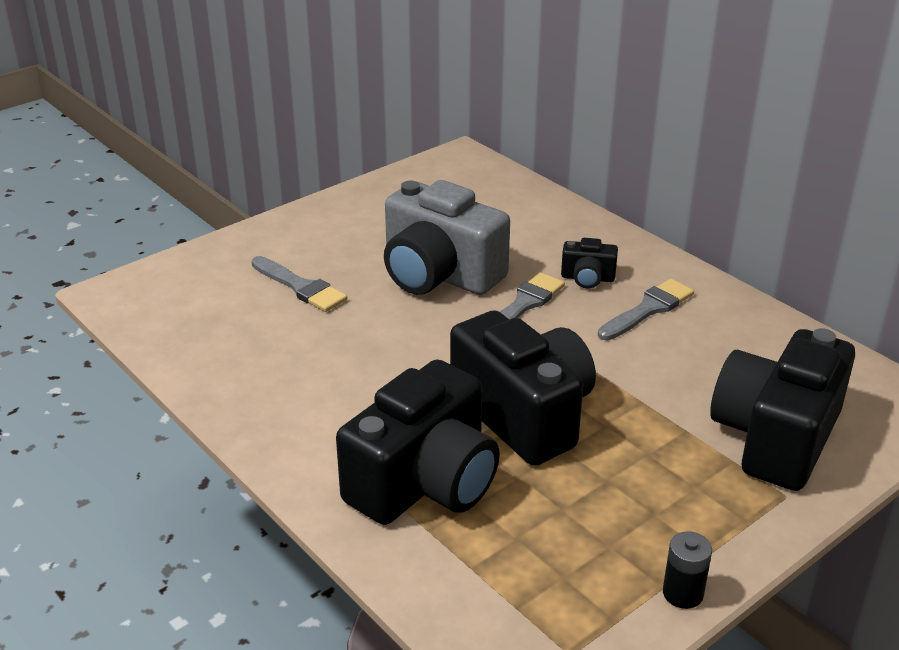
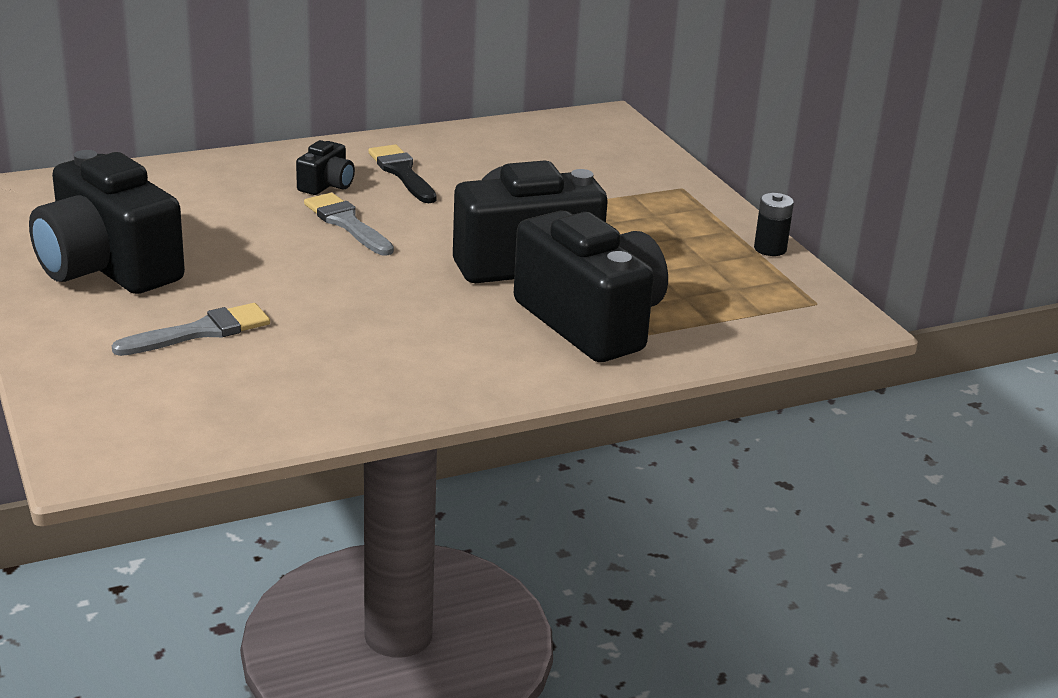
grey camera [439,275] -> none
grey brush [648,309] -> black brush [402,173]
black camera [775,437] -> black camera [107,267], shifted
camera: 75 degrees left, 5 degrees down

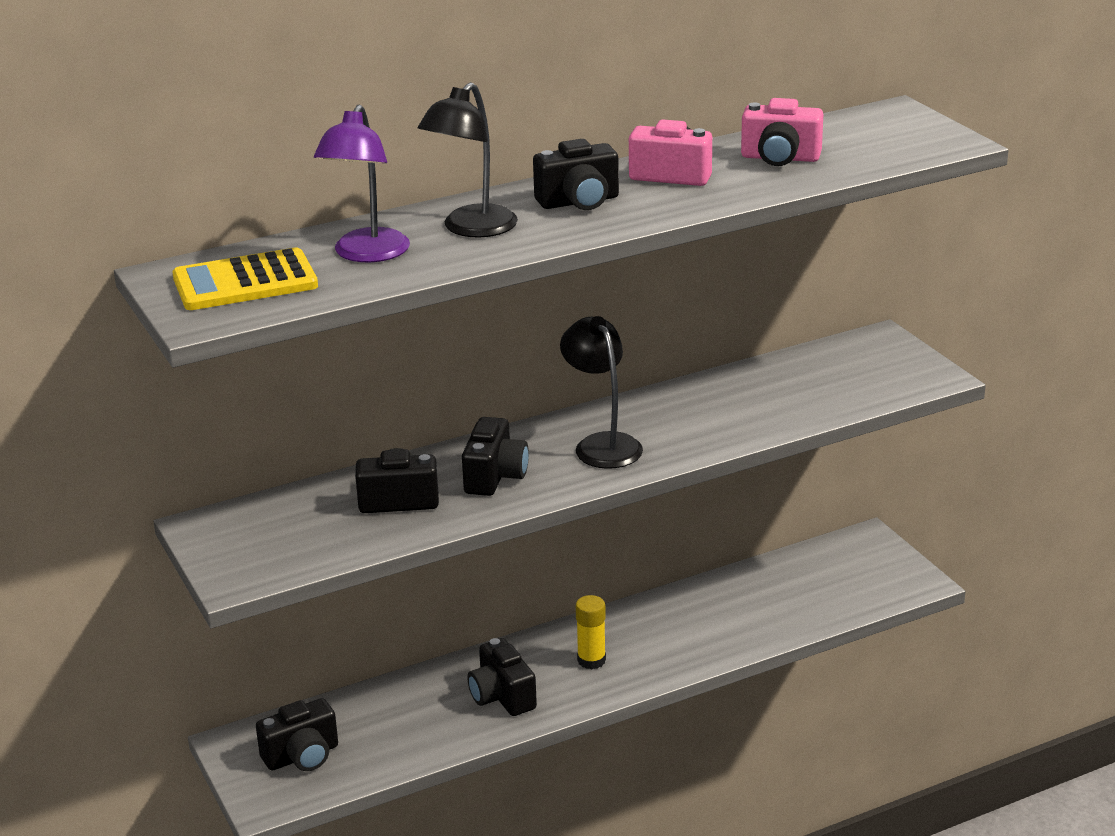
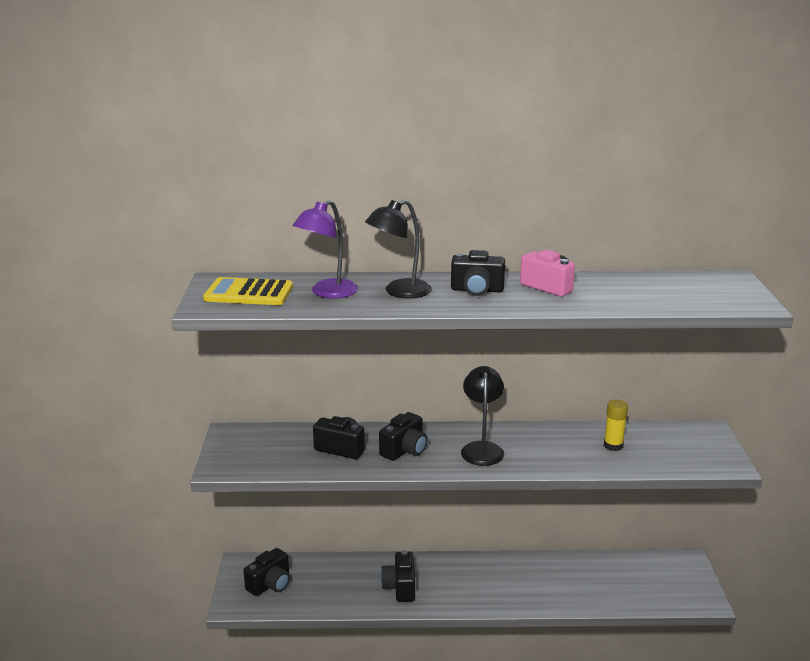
black camera [302,756] -> black camera [270,584], 45 degrees counterclockwise
yellow glue stick [591,660] -> yellow glue stick [613,445], shifted
pink camera [780,158] -> none
camera: 25 degrees right, 5 degrees down

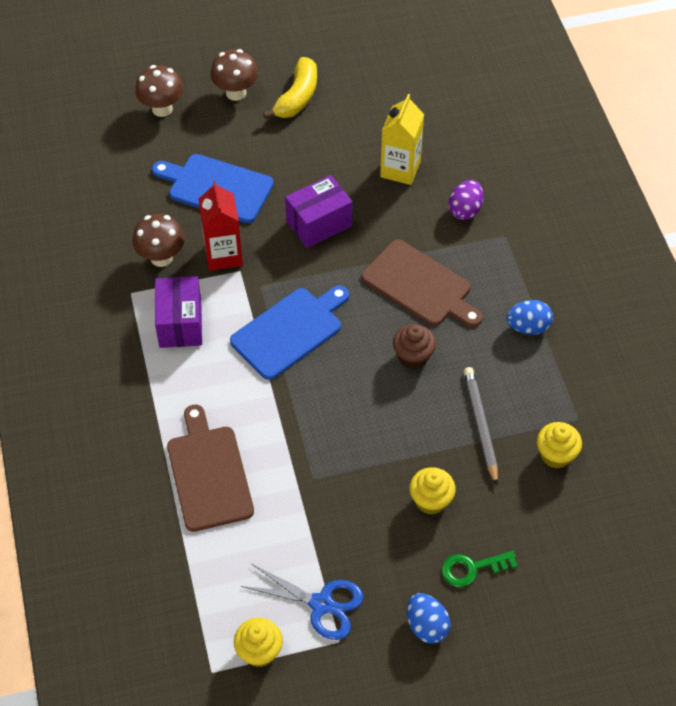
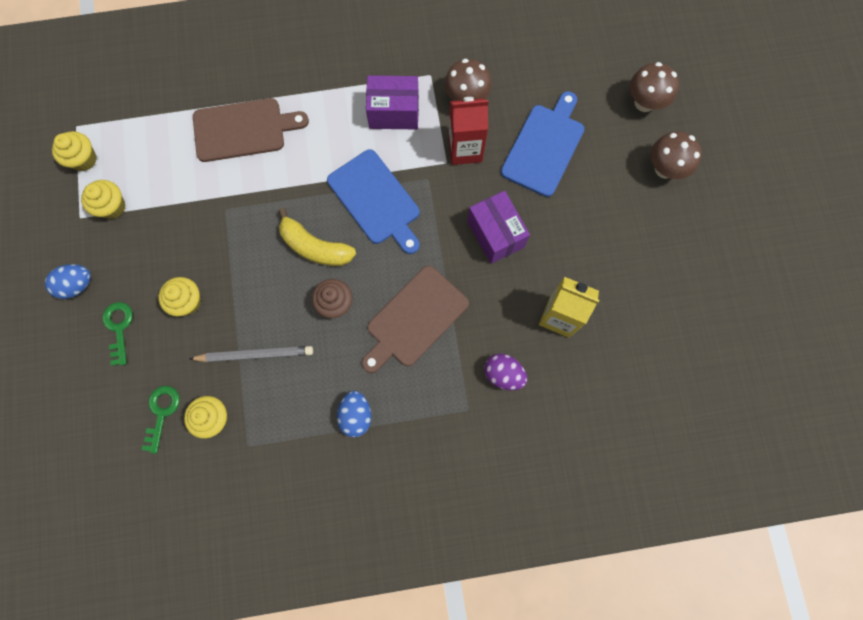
blue scissors [321,604] -> yellow cupcake [112,207]
yellow banana [297,97] -> yellow banana [315,247], shifted
none -> green key [161,413]
camera: 95 degrees right, 20 degrees up

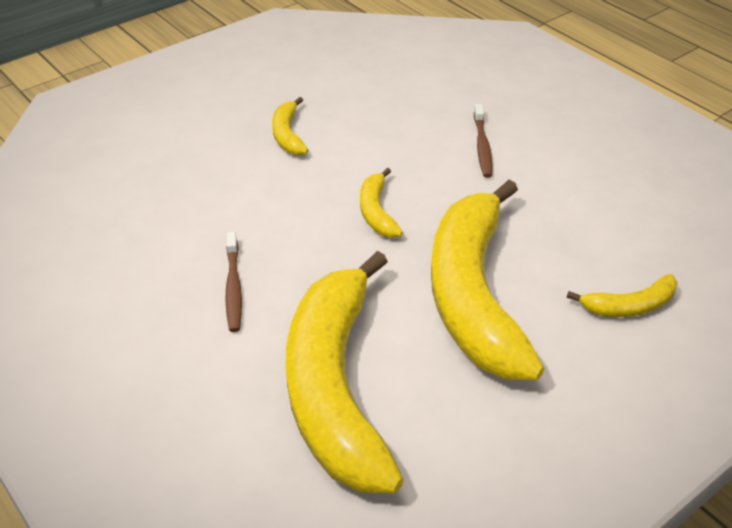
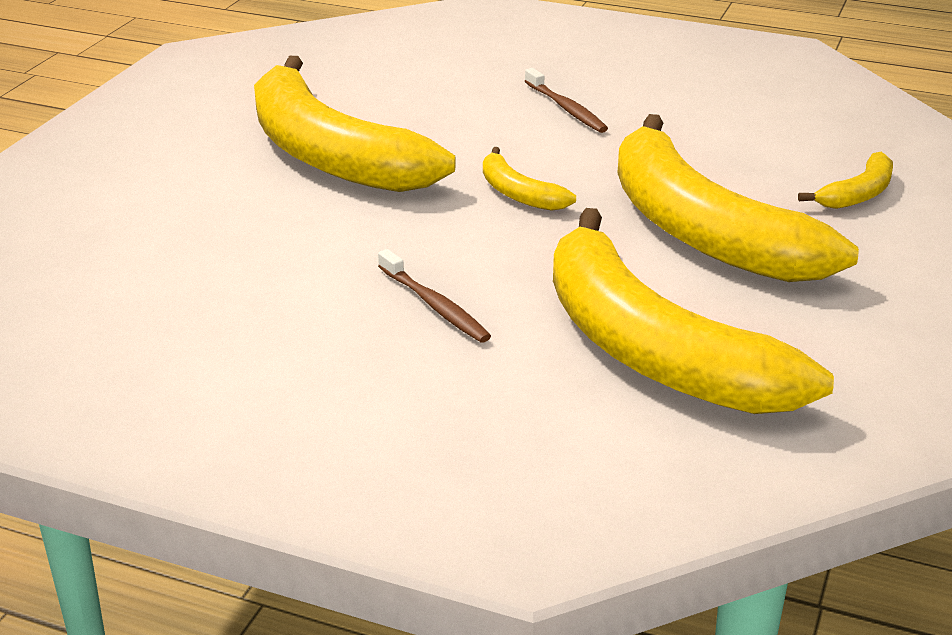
yellow banana [288,135] -> yellow banana [330,154], x2.39
camera: 30 degrees left, 10 degrees down

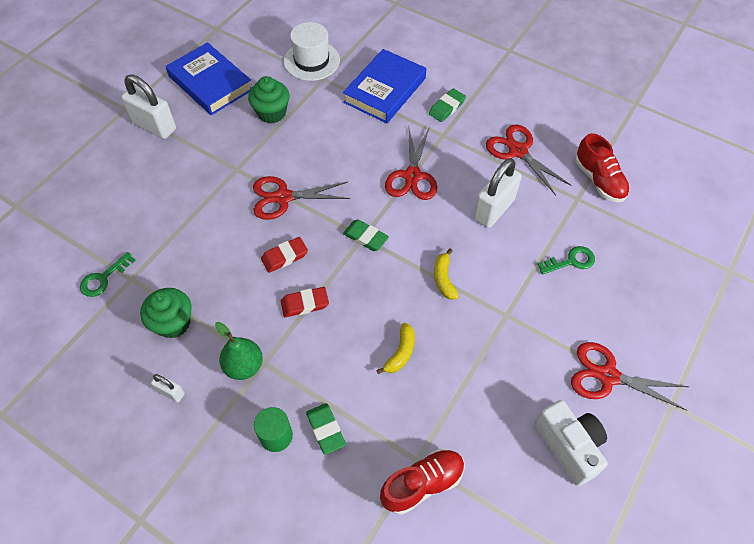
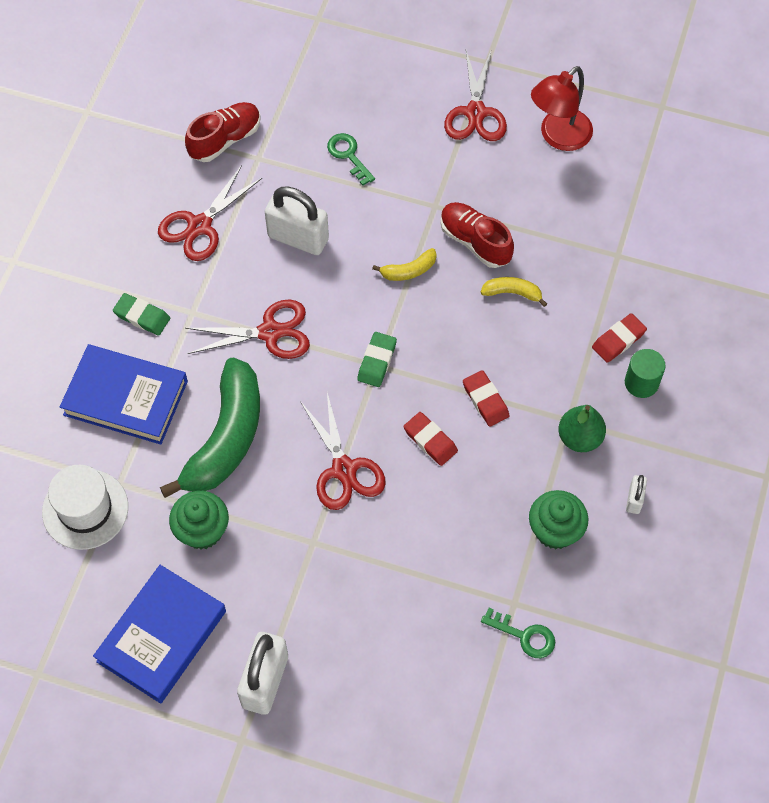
green eraser [325,429] -> red eraser [618,340]
red shoe [422,484] -> red shoe [475,242], shifted
white camera [569,446] -> red lamp [558,137]
none -> green banana [226,438]
camera: 105 degrees left, 5 degrees up

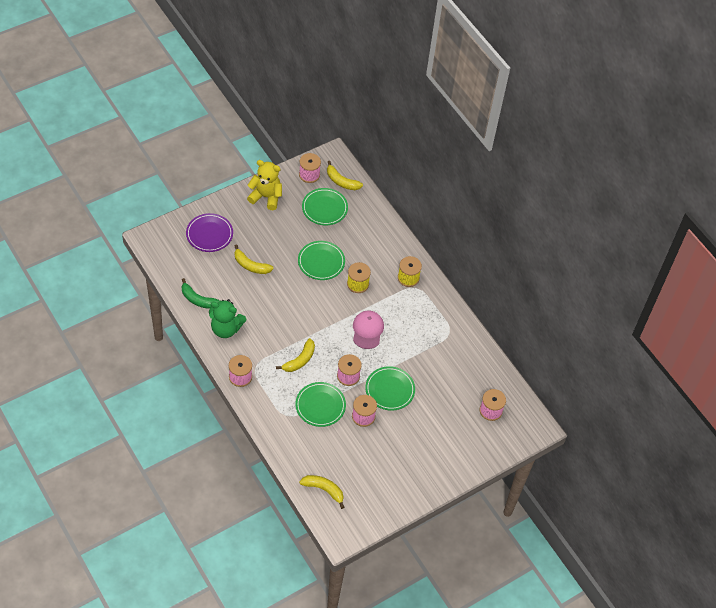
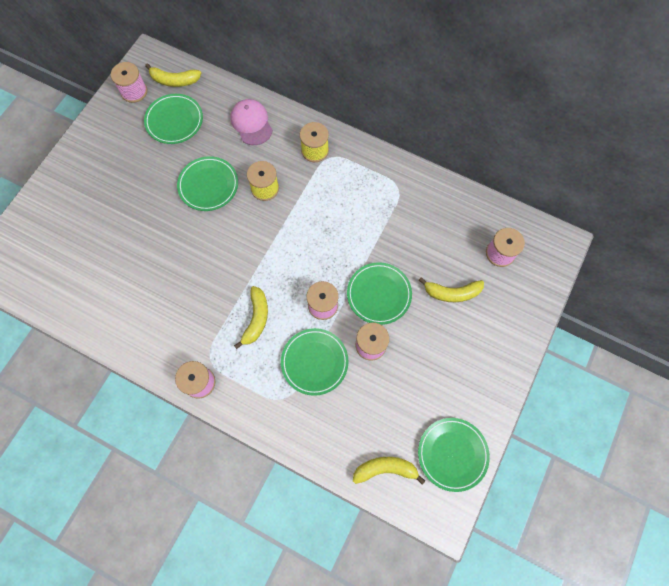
green banana [198,299] -> none
purple plate [209,234] -> none
green teddy bear [226,329] -> none
yellow banana [251,265] -> yellow banana [452,293], shifted
yellow teddy bear [266,197] -> none
pink cap [367,330] -> pink cap [251,123], shifted
none -> green plate [452,454]
camera: 25 degrees left, 15 degrees up

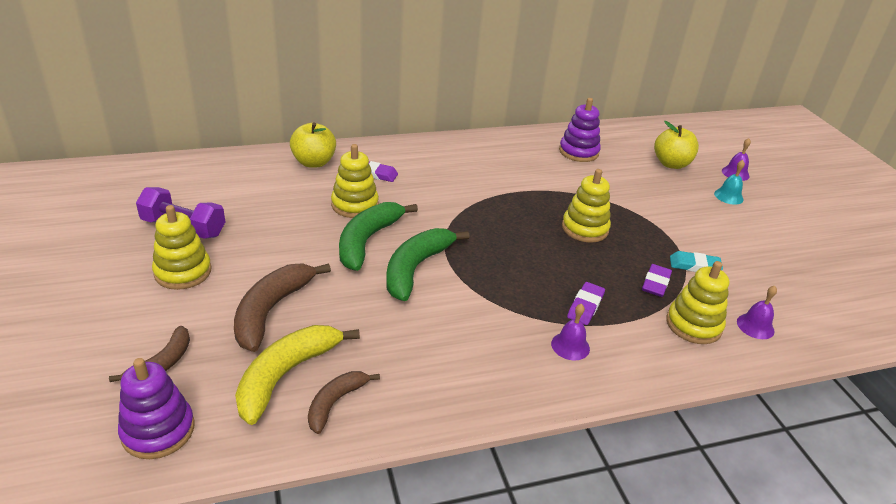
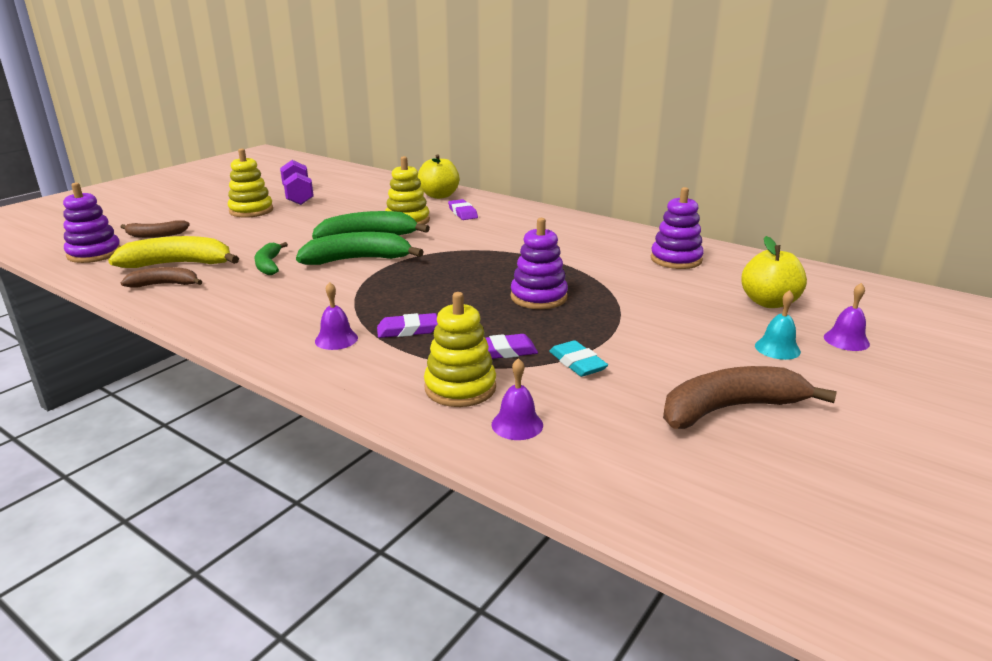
brown banana [271,311] -> brown banana [729,409], shifted
yellow stacking toy [585,228] -> purple stacking toy [538,297]
none -> green banana [269,265]
camera: 55 degrees right, 10 degrees down

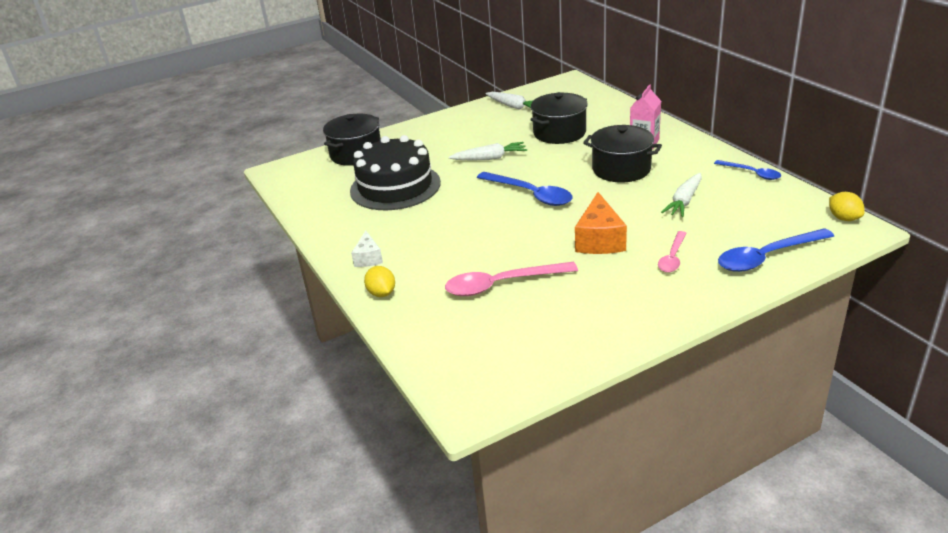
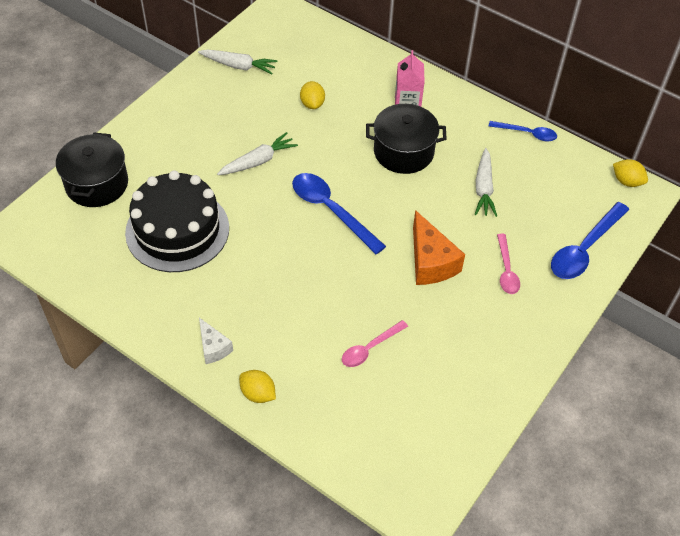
pink spoon [502,284] -> pink spoon [370,348], x0.60
blue spoon [530,194] -> blue spoon [331,210], 150 degrees counterclockwise
black pot [559,133] -> yellow lemon [312,104]
camera: 30 degrees left, 20 degrees up

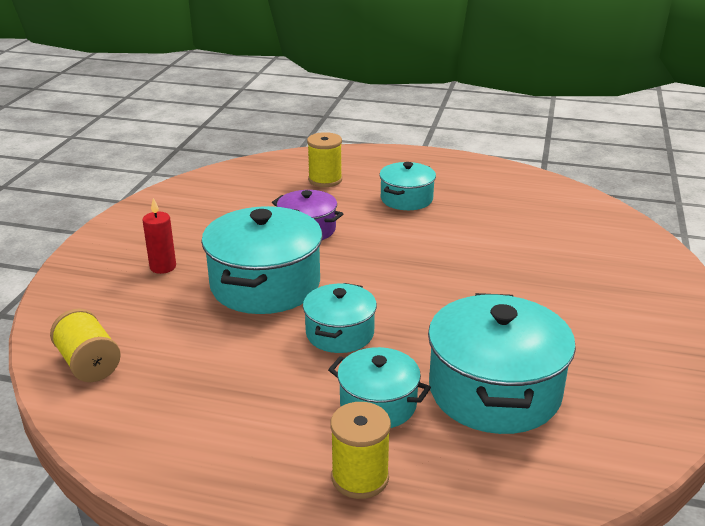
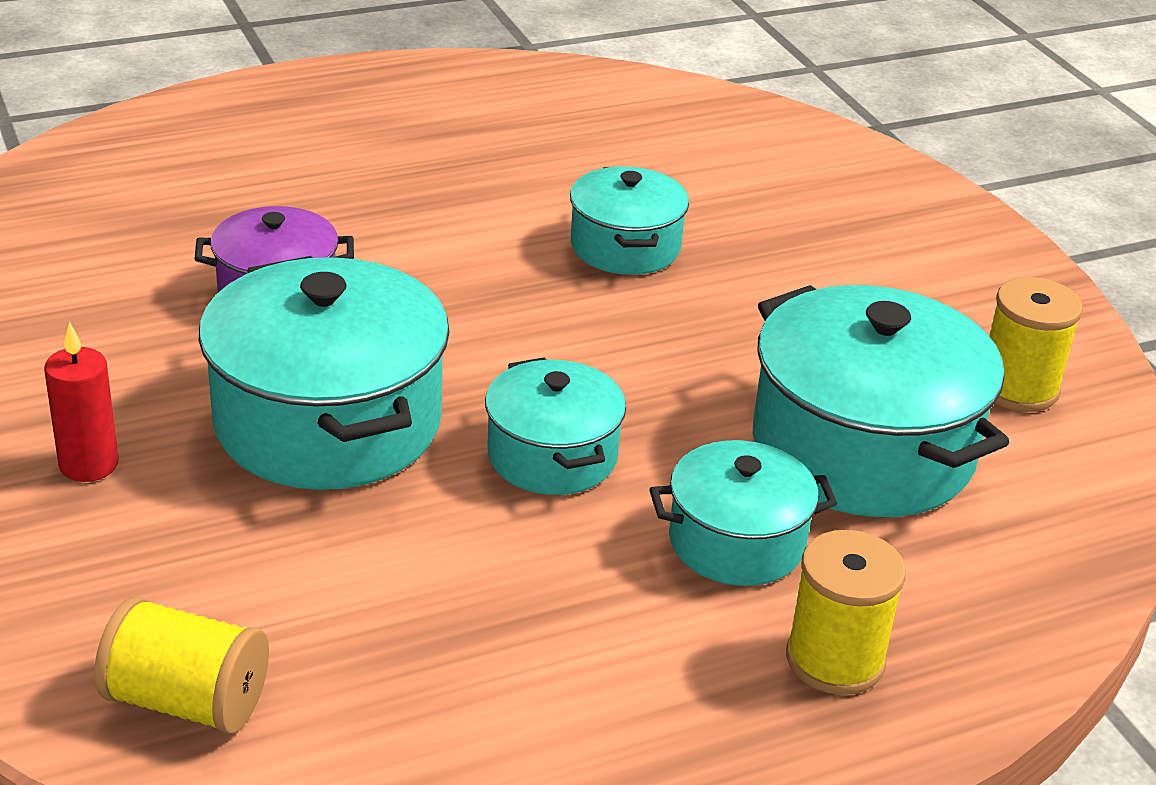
yellow spool [325,180] -> yellow spool [1017,388], shifted
turquoise pot [406,199] -> turquoise pot [625,247], shifted
camera: 40 degrees left, 5 degrees up

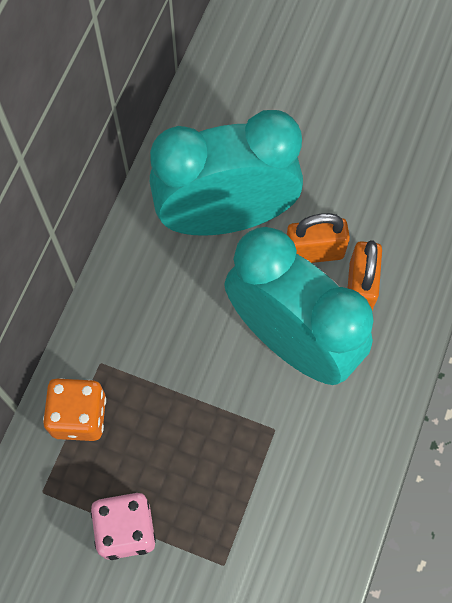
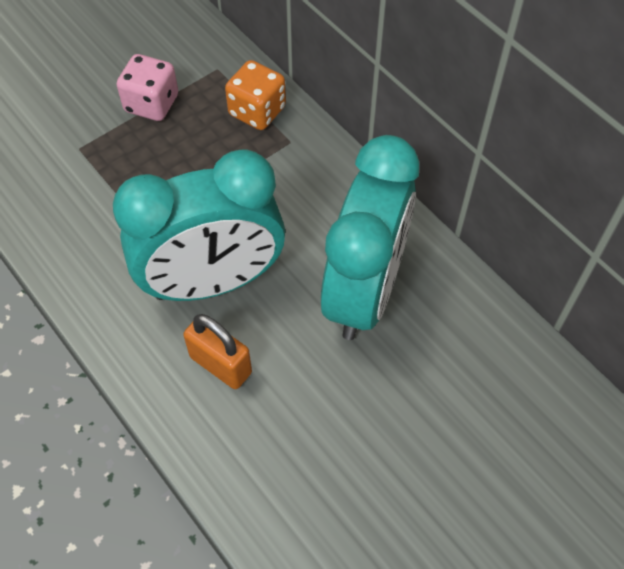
orange padlock [314,252] -> none
camera: 120 degrees right, 10 degrees down

